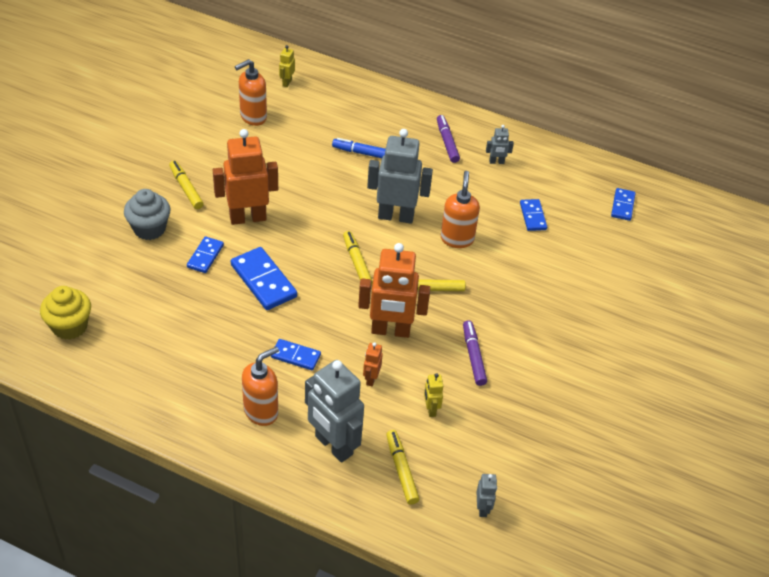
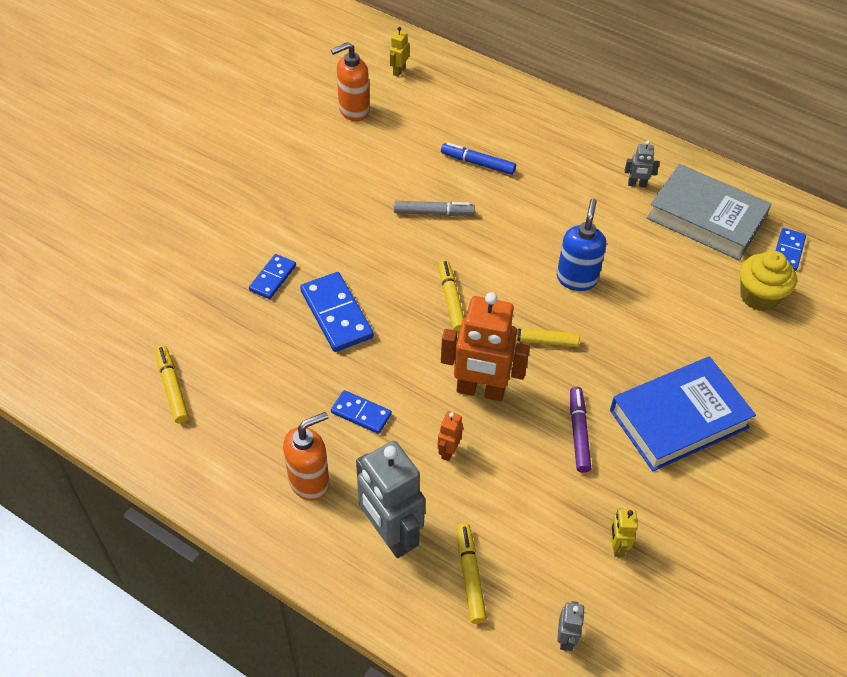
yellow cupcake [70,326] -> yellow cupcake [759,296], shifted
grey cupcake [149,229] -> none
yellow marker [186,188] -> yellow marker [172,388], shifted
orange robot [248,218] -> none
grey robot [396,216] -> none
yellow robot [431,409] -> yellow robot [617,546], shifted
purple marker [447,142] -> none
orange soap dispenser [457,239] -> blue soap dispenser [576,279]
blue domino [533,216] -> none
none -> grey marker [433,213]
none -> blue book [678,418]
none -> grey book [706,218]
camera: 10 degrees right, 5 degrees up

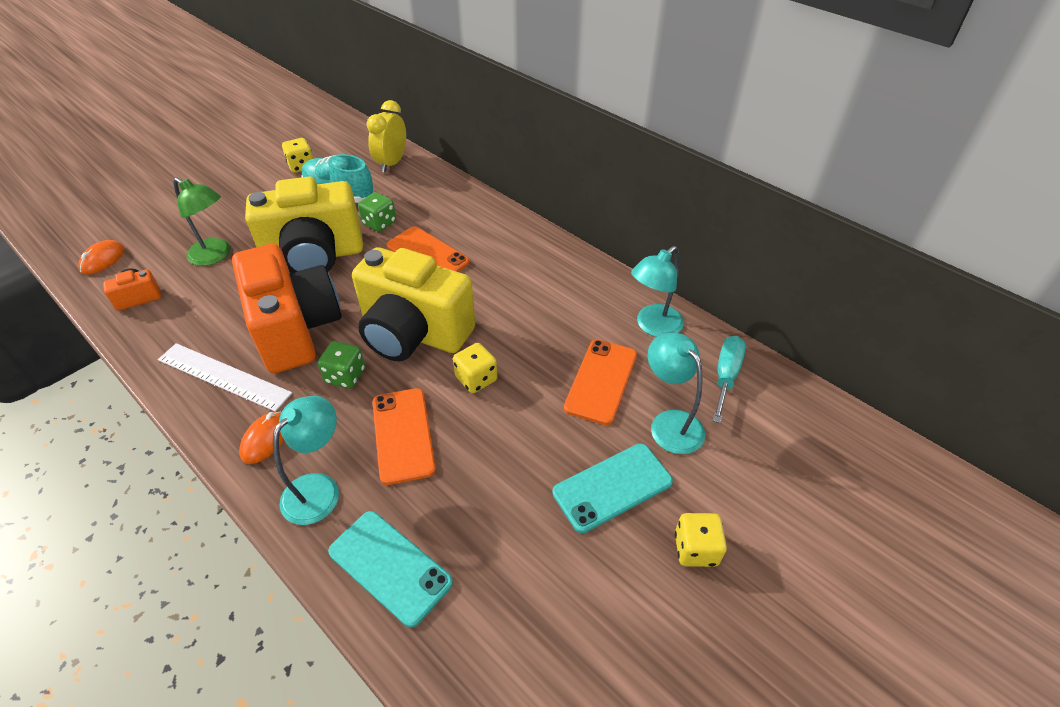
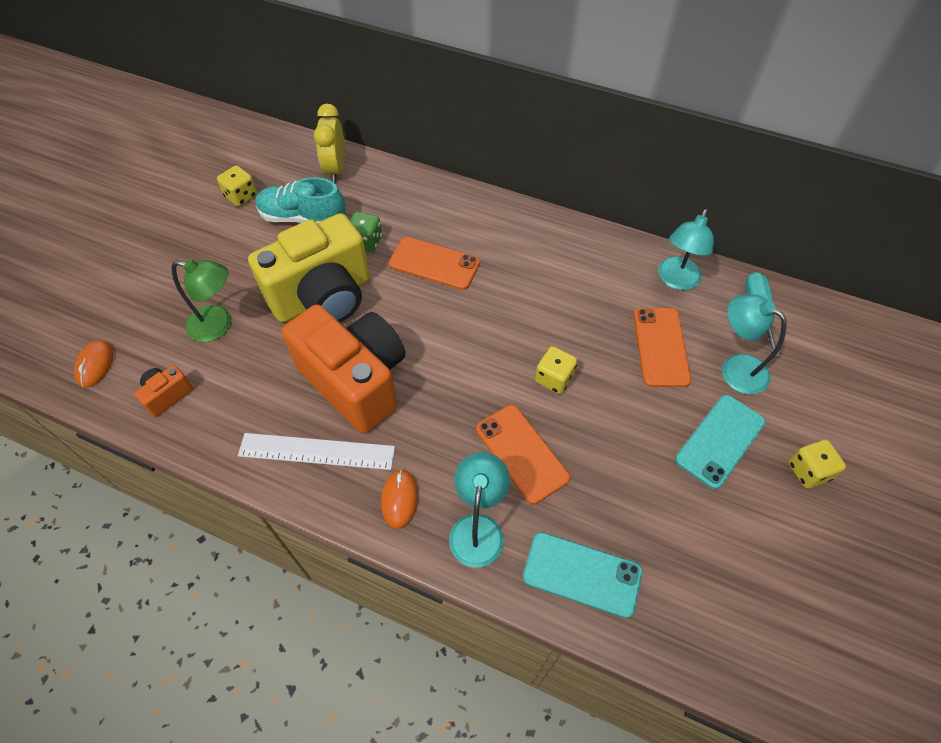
green dice [345,376] -> none
yellow camera [413,333] -> none
camera: 20 degrees left, 10 degrees up

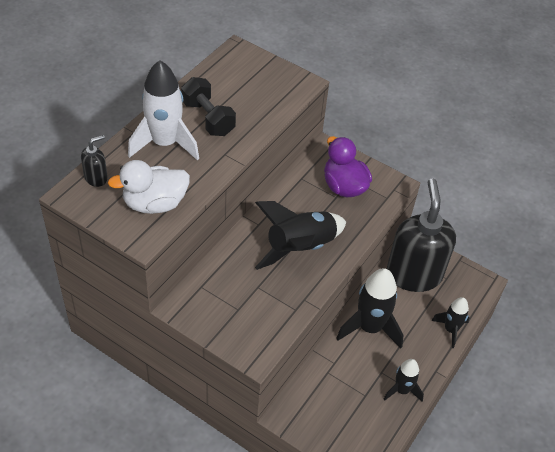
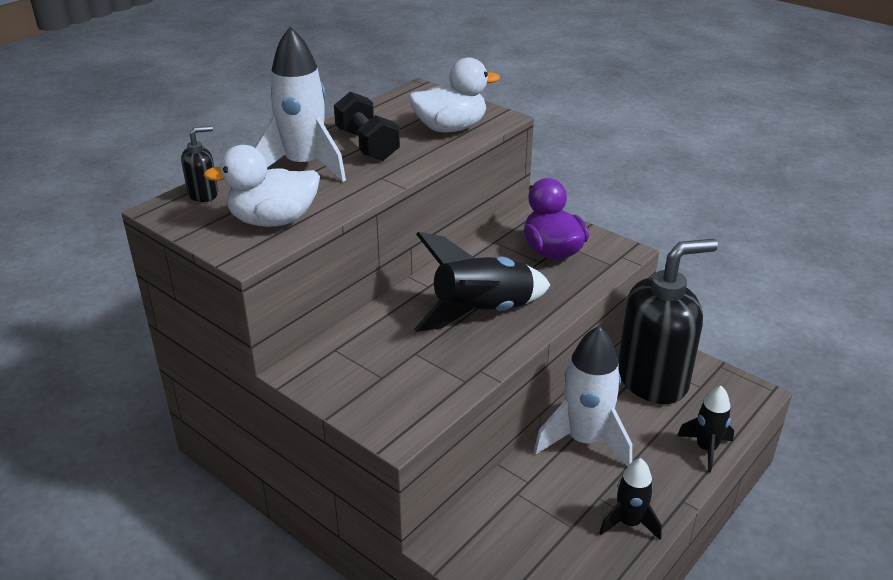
black rocket [369,328] -> white rocket [584,440]
black soap dispenser [414,274] -> black soap dispenser [653,380], 60 degrees clockwise
none -> white duck [450,128]
camera: 10 degrees right, 15 degrees down

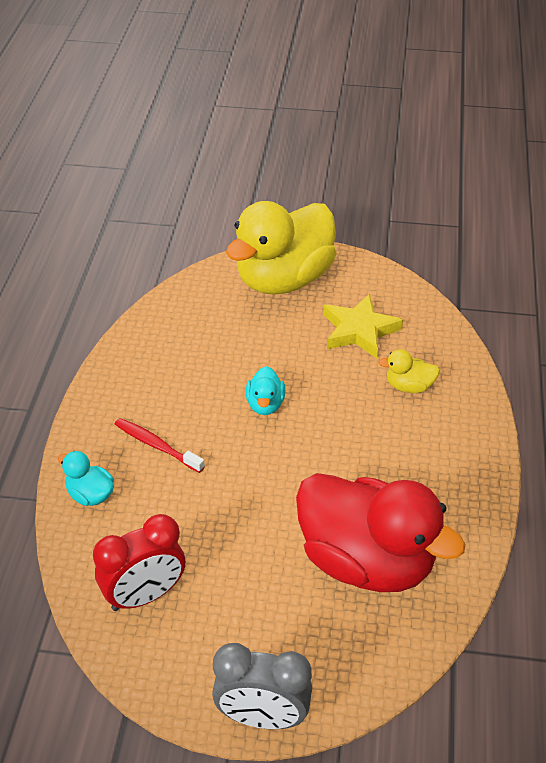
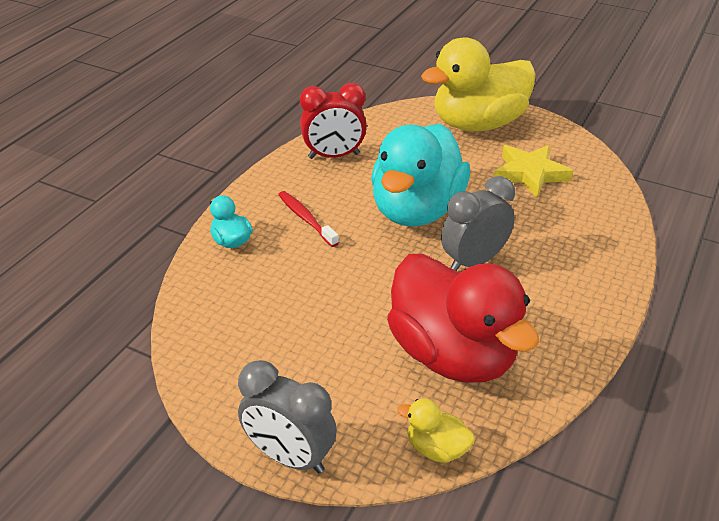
red clock [144,595] -> red clock [334,156], shifted
turquoise duck [265,404] -> turquoise duck [416,210], x2.47
yellow duck [409,386] -> yellow duck [436,448], shifted
none -> grey clock [473,261]
camera: 20 degrees right, 5 degrees down

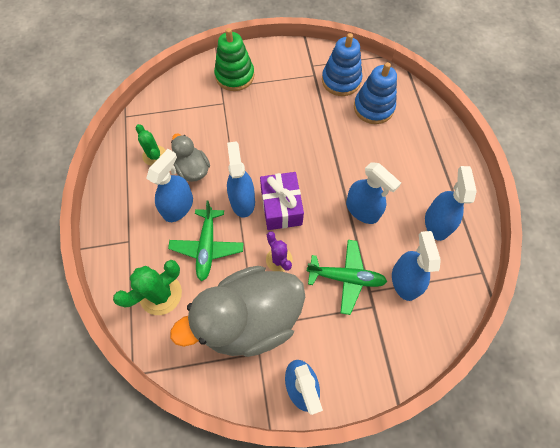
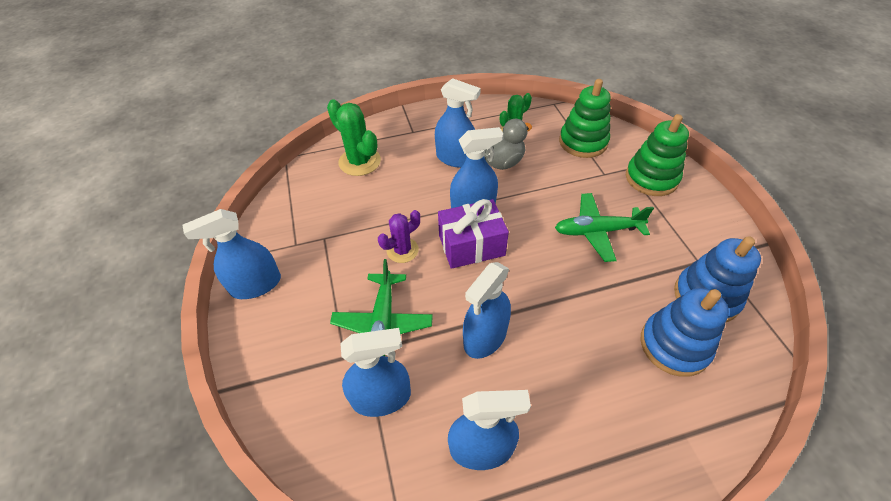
green plane [207,247] -> green plane [597,231], shifted
grey duck [250,319] -> none
none -> green stacking toy [583,142]
camera: 85 degrees right, 15 degrees down

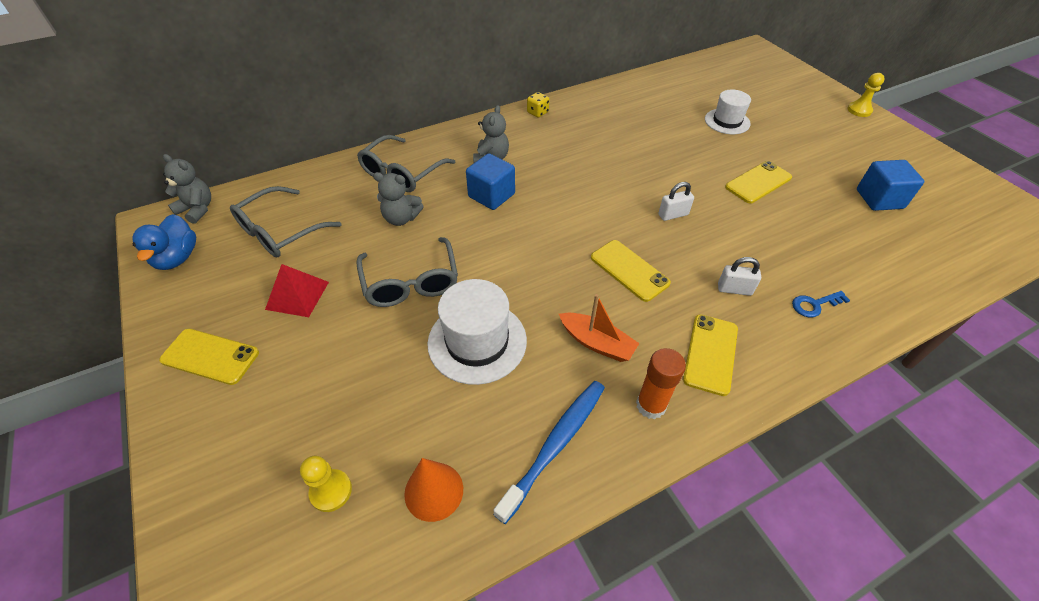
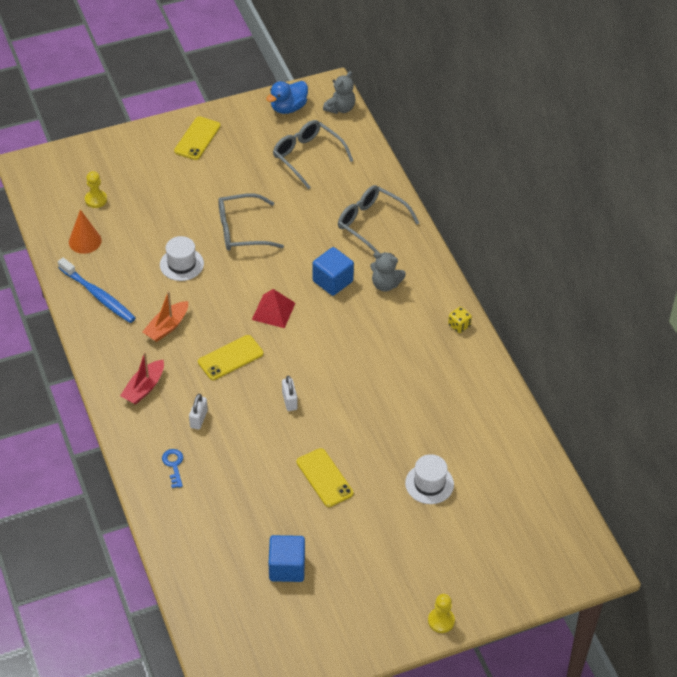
blue duck [177,258] -> blue duck [288,108], 45 degrees counterclockwise
red pyramid [297,295] -> red pyramid [273,311], shifted
grey teddy bear [401,218] -> none
white hat [477,341] -> white hat [181,264], x0.65
orange glue stick [650,405] -> none
yellow phone [711,354] -> red boat [144,388]
camera: 95 degrees right, 0 degrees up

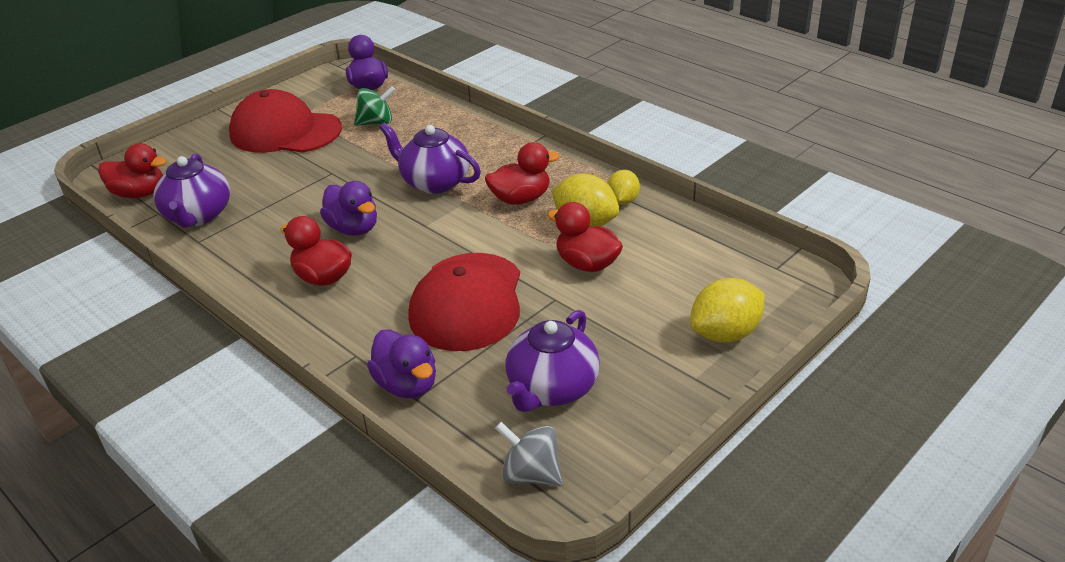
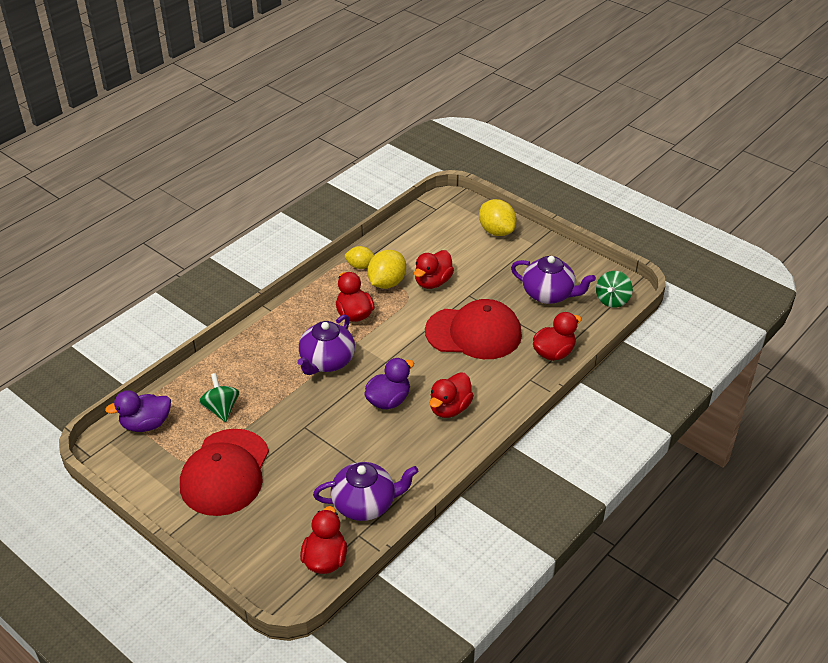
purple duck [407,385] -> red duck [553,353]
grey spinning top [531,474] -> green spinning top [612,300]
camera: 95 degrees left, 5 degrees up

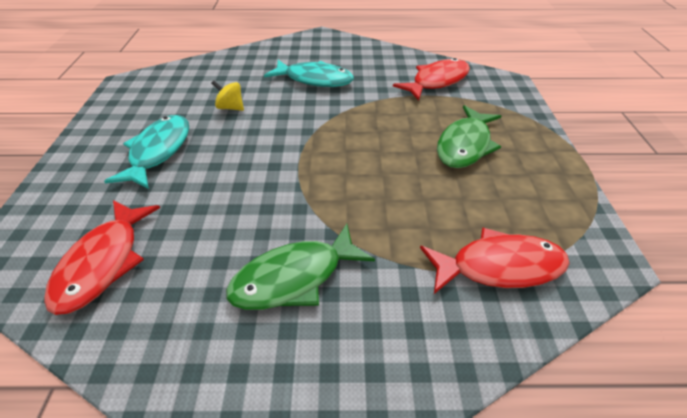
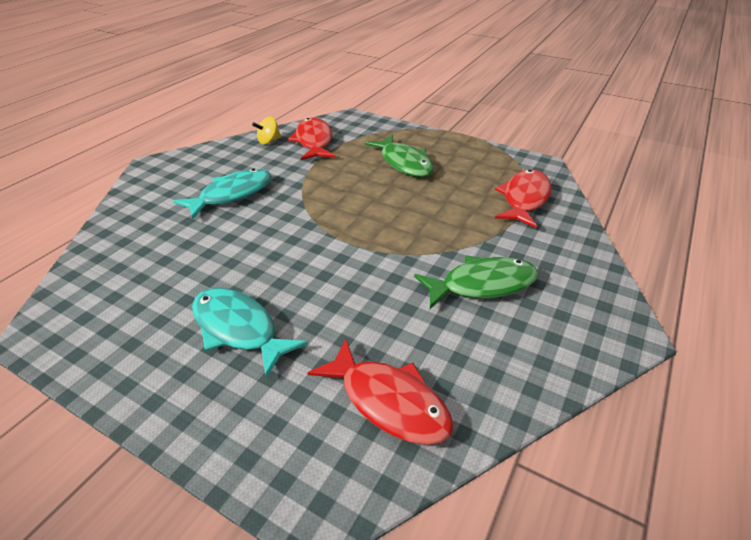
yellow spinning top [230,107] -> yellow spinning top [269,141], shifted
green fish [294,277] -> green fish [482,285], 105 degrees counterclockwise
camera: 60 degrees left, 5 degrees down

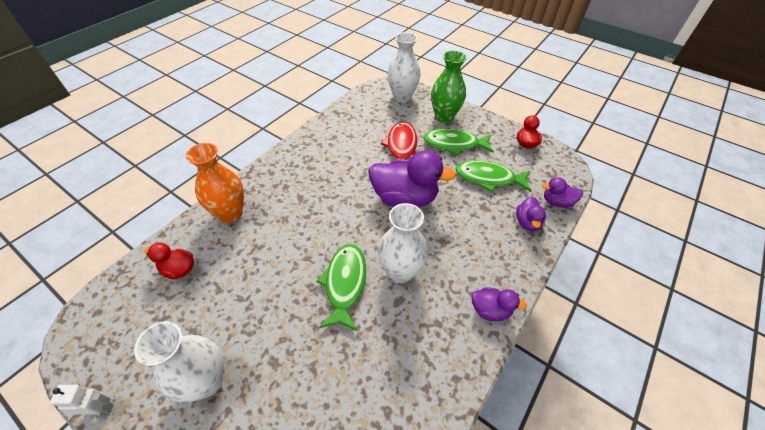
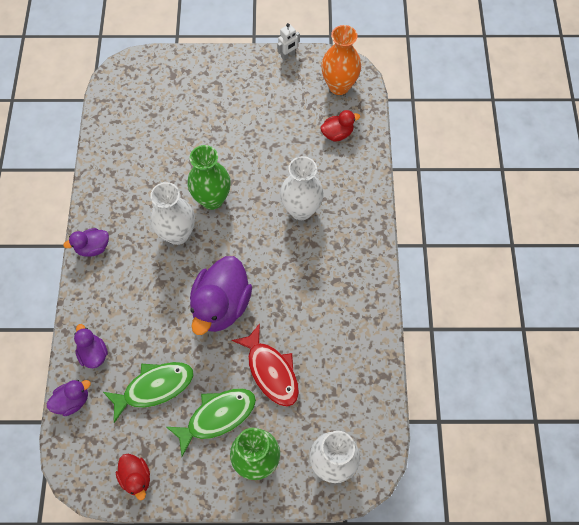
white vase [206,381] -> white vase [301,210], shifted
orange vase [230,213] -> orange vase [339,86], shifted
green fish [345,283] -> green vase [212,199]
purple duck [404,198] -> purple duck [221,305], 45 degrees counterclockwise
camera: 145 degrees right, 15 degrees up

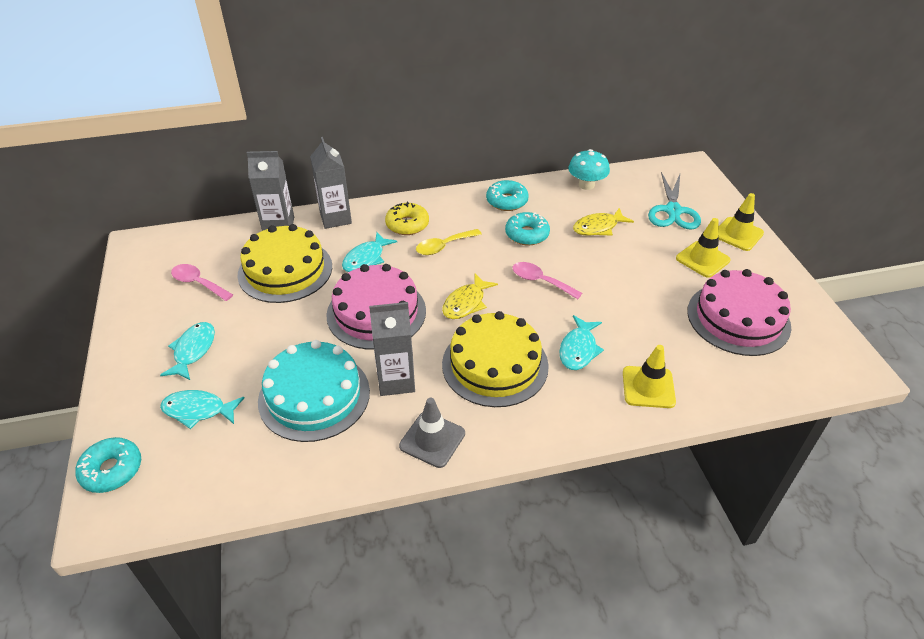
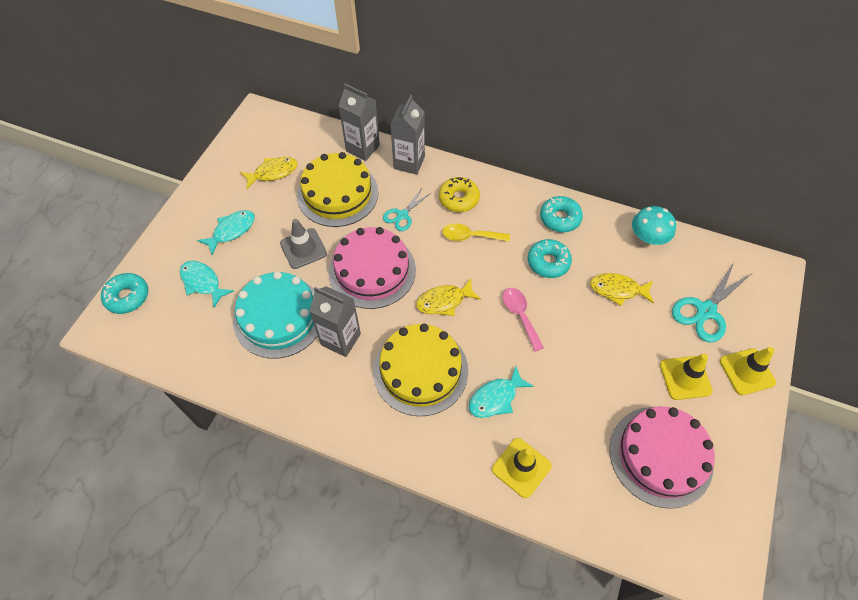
pink spoon [198,283] -> yellow fish [273,173]
turquoise fish [366,258] -> turquoise scissors [402,215]
grey traffic cone [432,439] -> grey traffic cone [303,248], shifted
camera: 35 degrees right, 15 degrees up

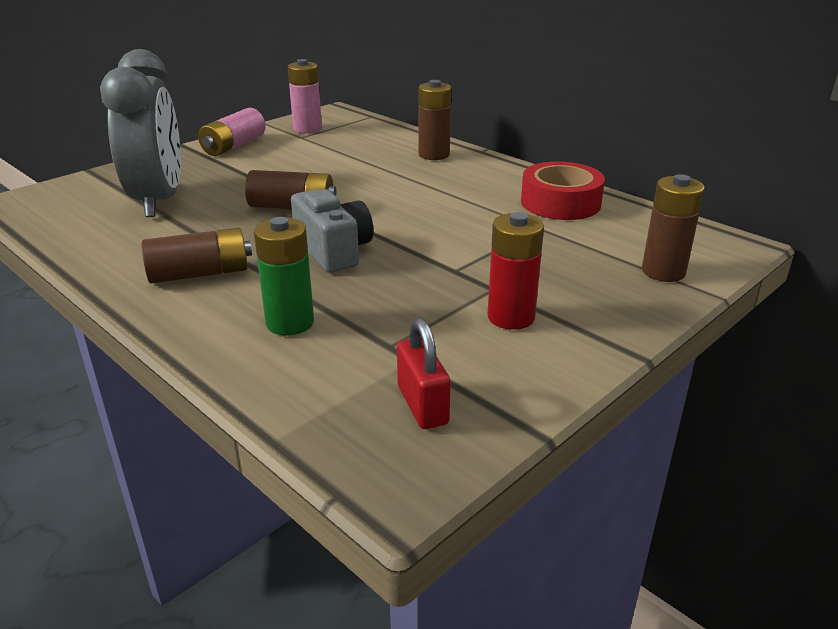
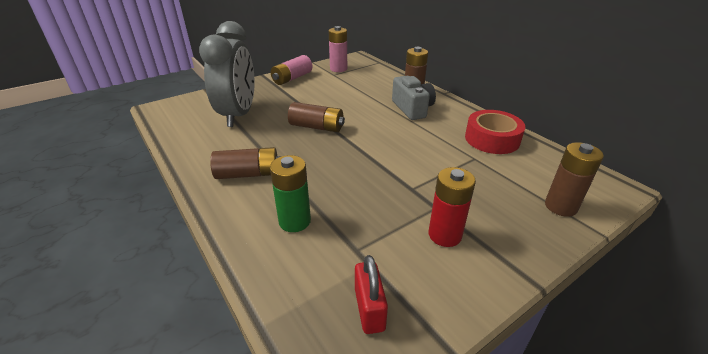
grey camera [333,251] -> grey camera [412,109], shifted
camera: 10 degrees right, 5 degrees up

